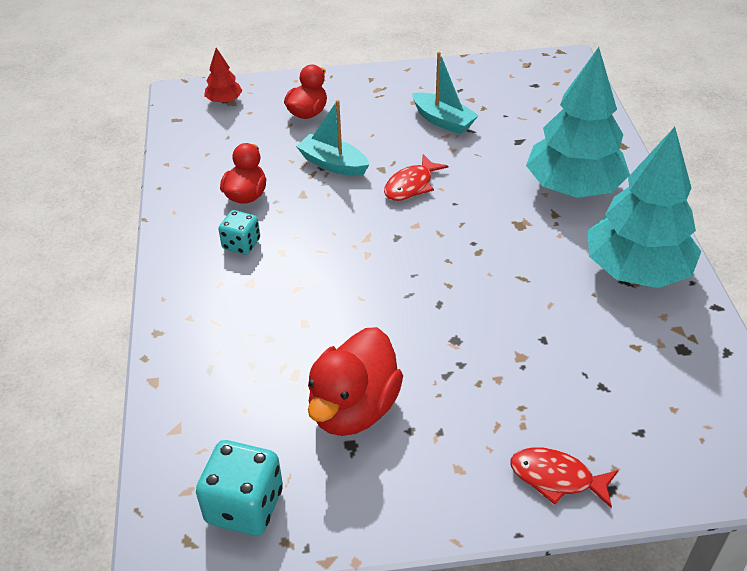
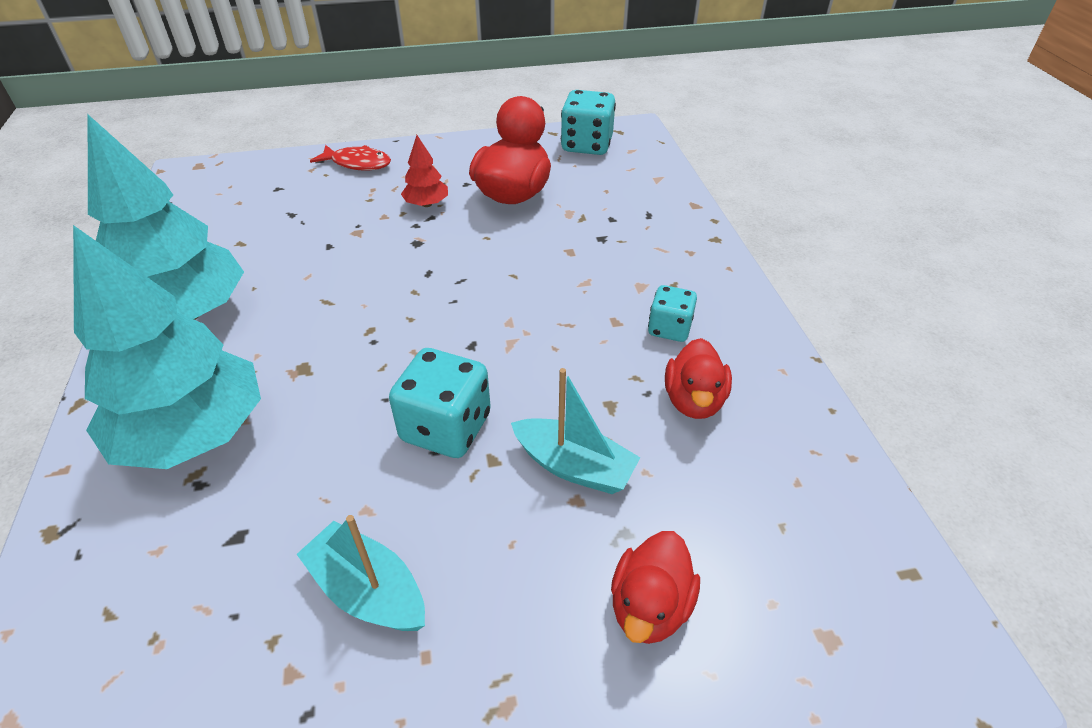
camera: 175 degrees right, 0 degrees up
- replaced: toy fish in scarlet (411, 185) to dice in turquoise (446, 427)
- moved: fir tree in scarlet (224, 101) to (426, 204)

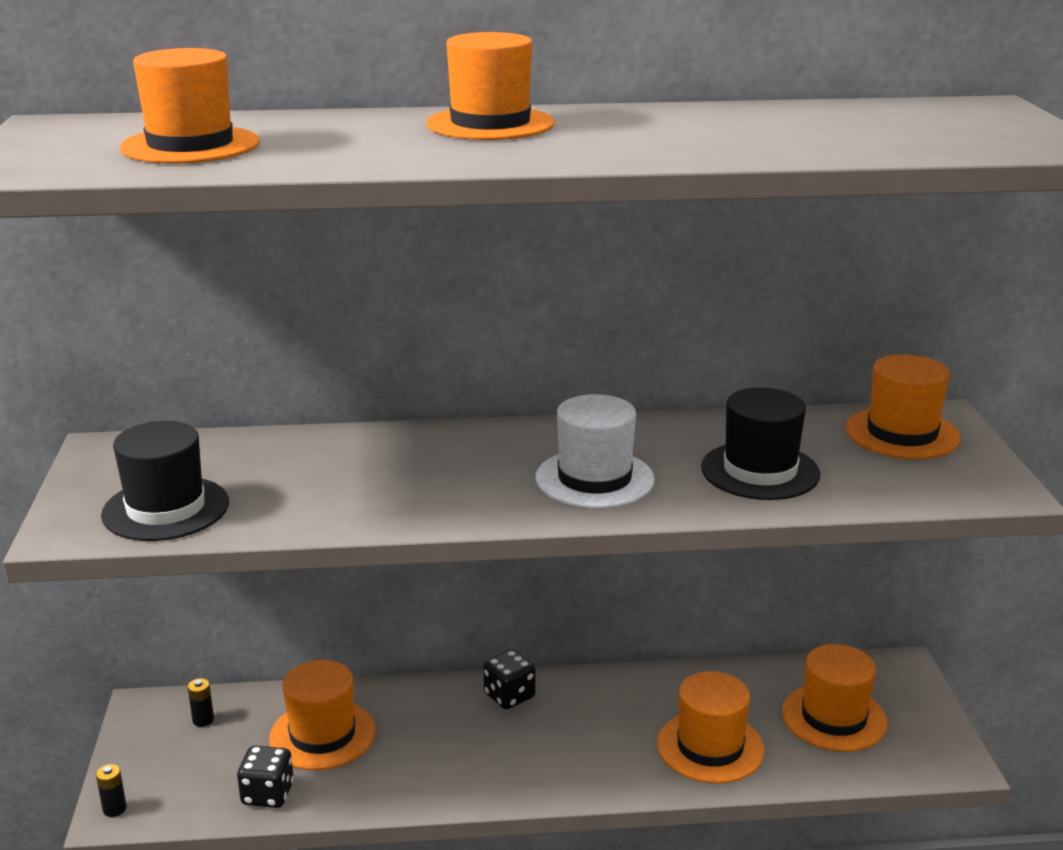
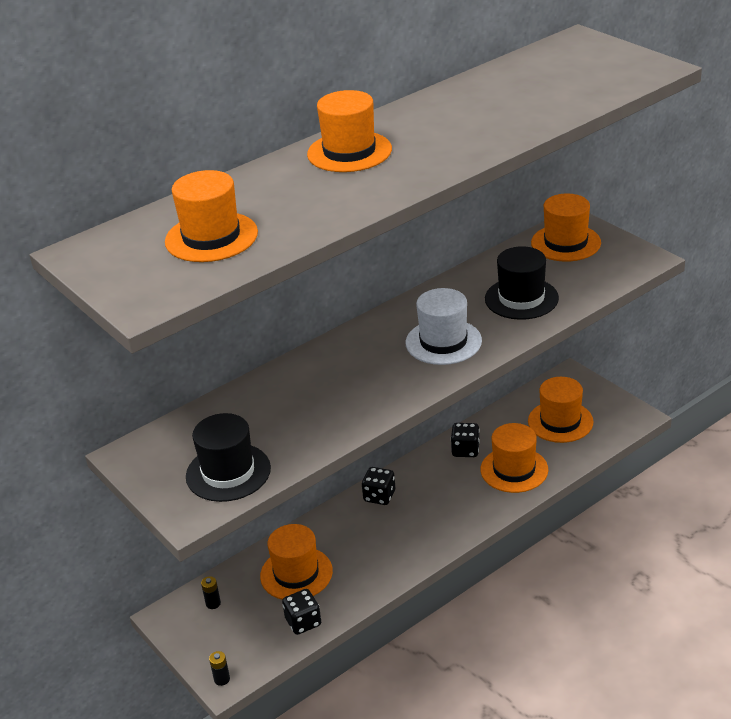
camera: 30 degrees left, 10 degrees up
- added: dice in black (465, 450)

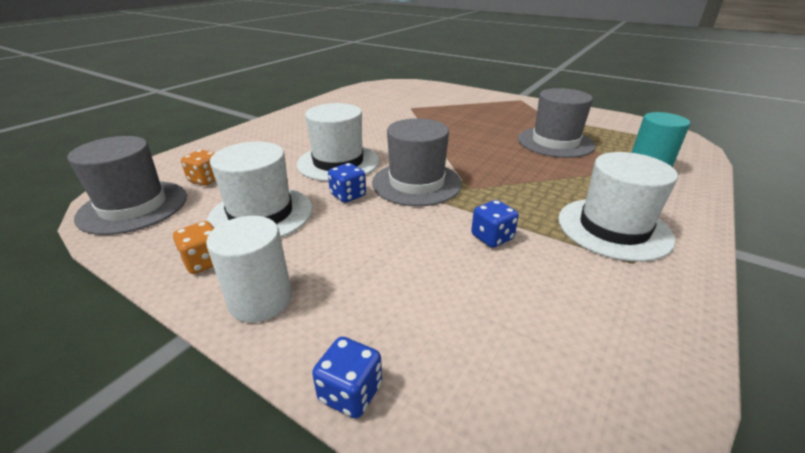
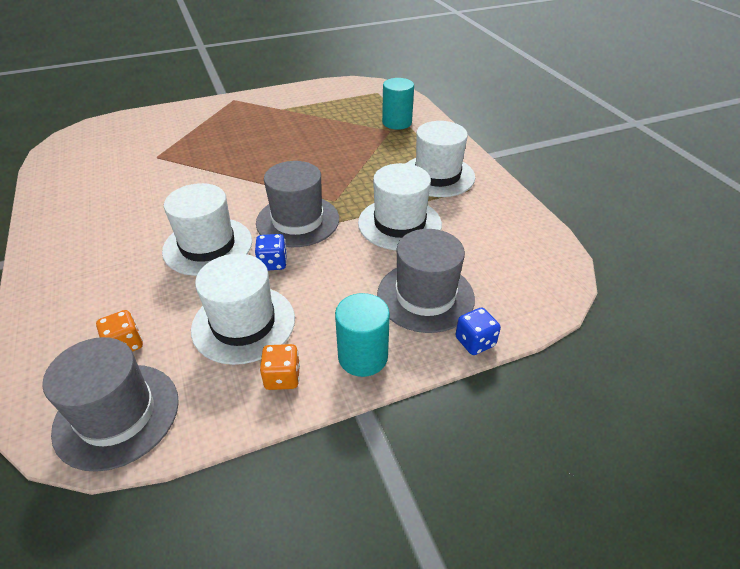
camera: 55 degrees left, 10 degrees up
- recoloured: solid cylinder in white (260, 300) to solid cylinder in turquoise (363, 357)
- replaced: dice in royal blue (492, 237) to tall hat in white (399, 223)
- moved: tall hat in gray (555, 142) to (425, 296)

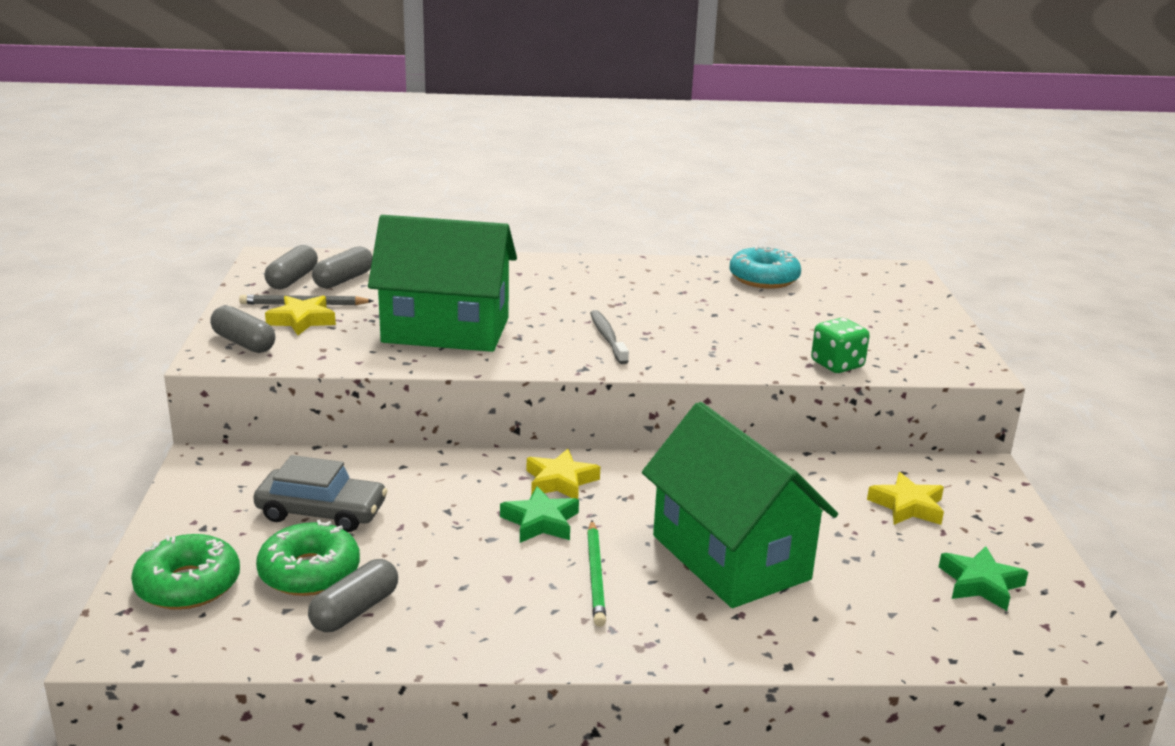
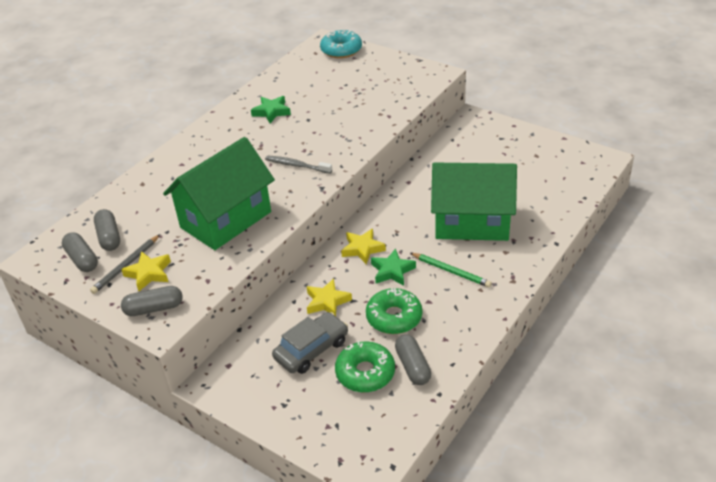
camera: 50 degrees left, 15 degrees up
- moved: star shape in leaf-green (980, 584) to (271, 112)
- moved: star shape in yellow (907, 506) to (327, 301)
- moved: donut in turquoise (764, 278) to (341, 50)
- moved: donut in leaf-green (188, 585) to (394, 317)
- removed: dice in leaf-green (837, 365)

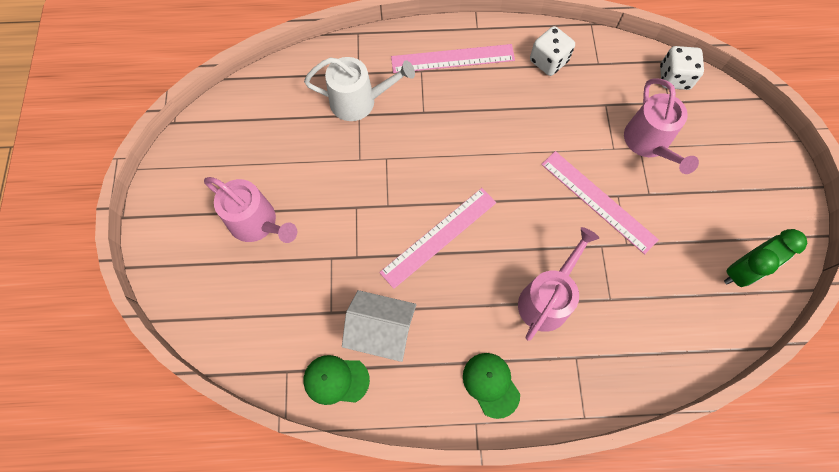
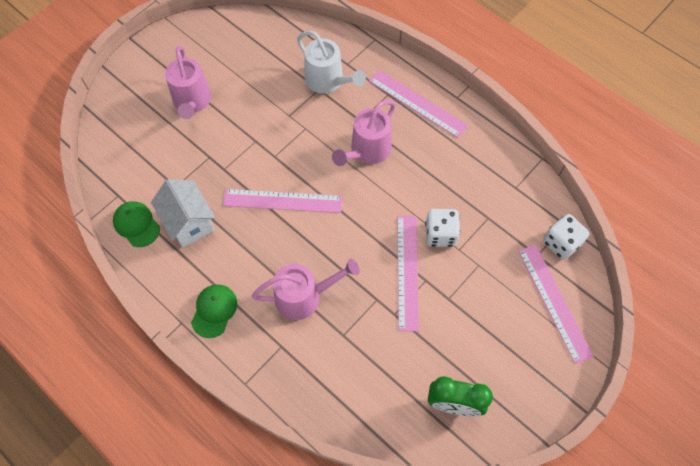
camera: 45 degrees right, 5 degrees down
- moved: watering can in pink (649, 143) to (367, 151)
- moved: dice in white (548, 61) to (440, 234)
- added: ruler in pink (554, 302)

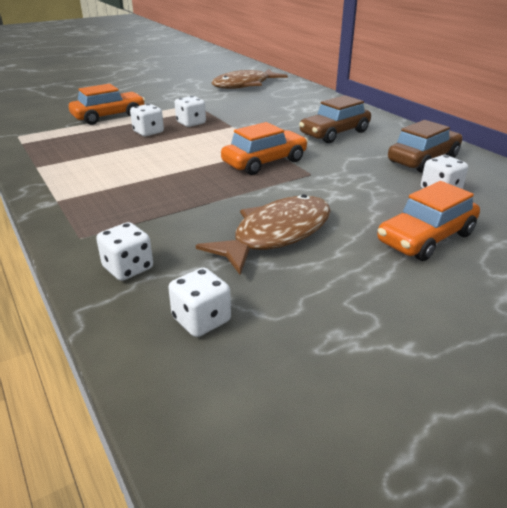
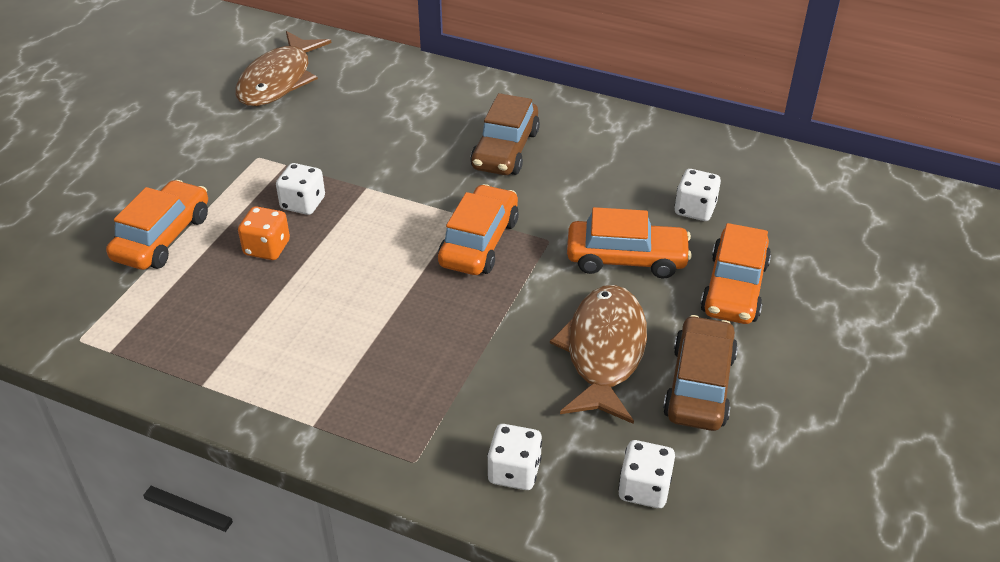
camera: 35 degrees left, 10 degrees up
- recoloured: dice in white (148, 132) to dice in orange (267, 248)
- added: automobile in orange (626, 259)
- moved: automobile in dark brown (423, 159) to (699, 385)

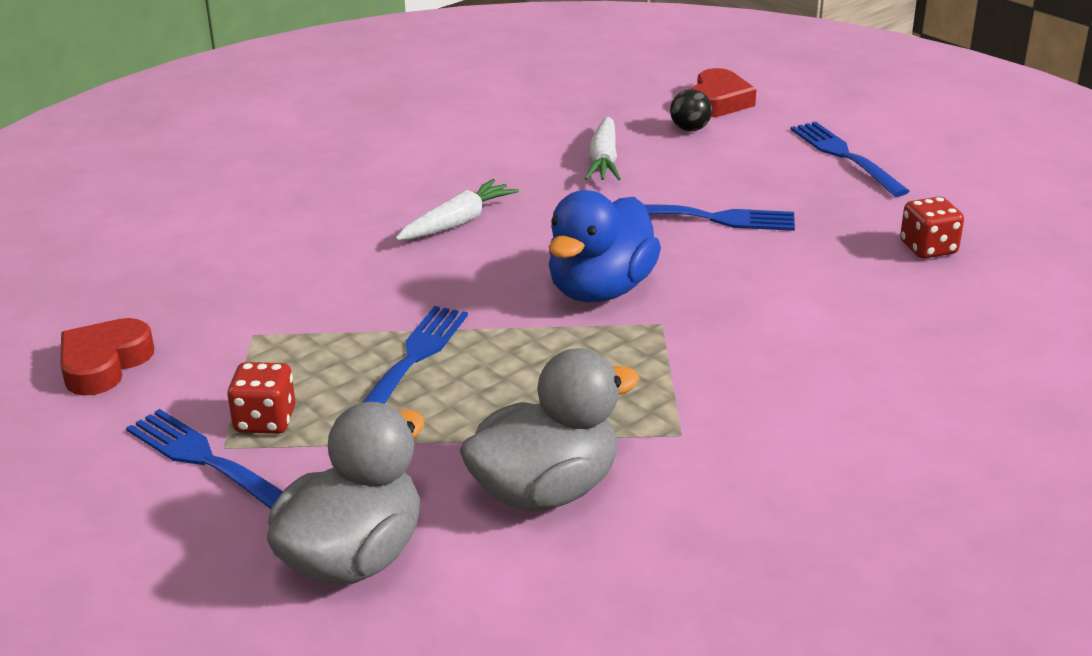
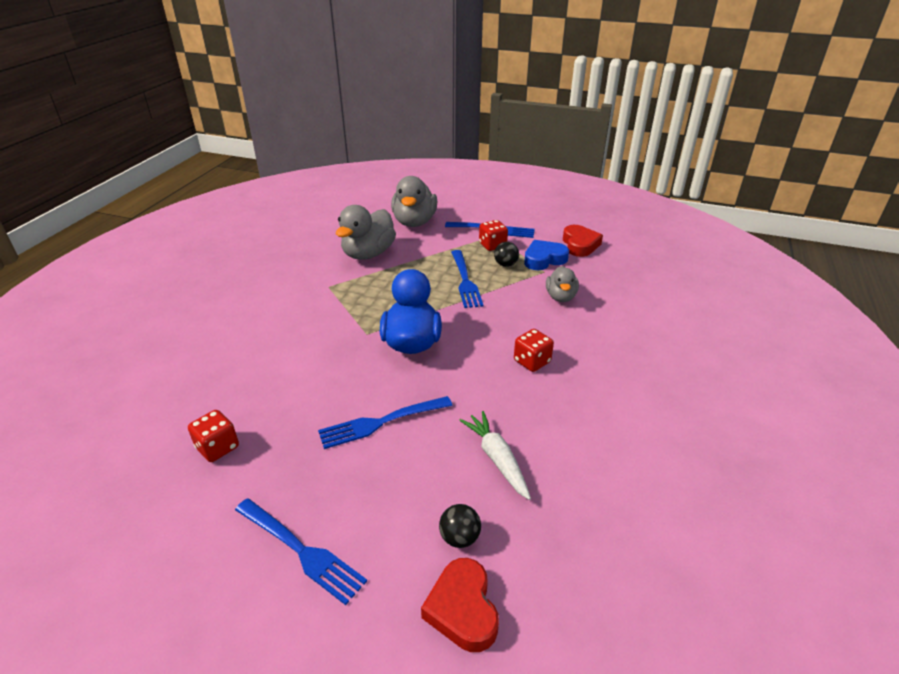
camera: 150 degrees right, 5 degrees up
- added: play ball in black (505, 264)
- replaced: toy carrot in white (457, 222) to dice in scarlet (532, 361)
- added: love heart in royal blue (544, 259)
- added: duck in gray (560, 297)

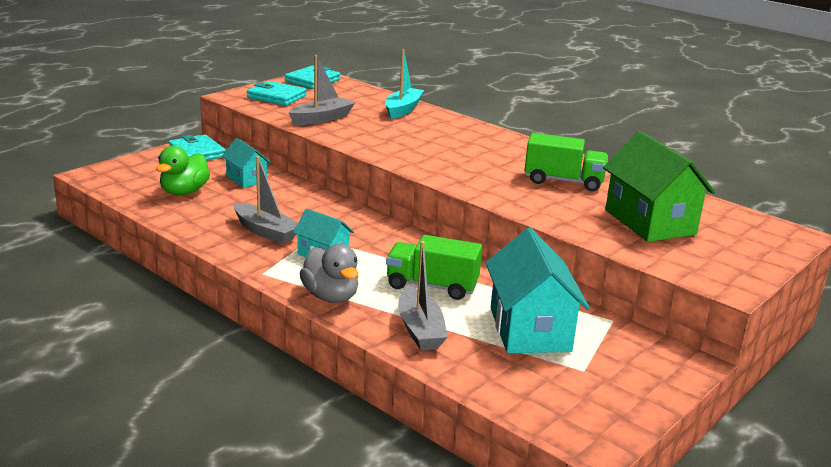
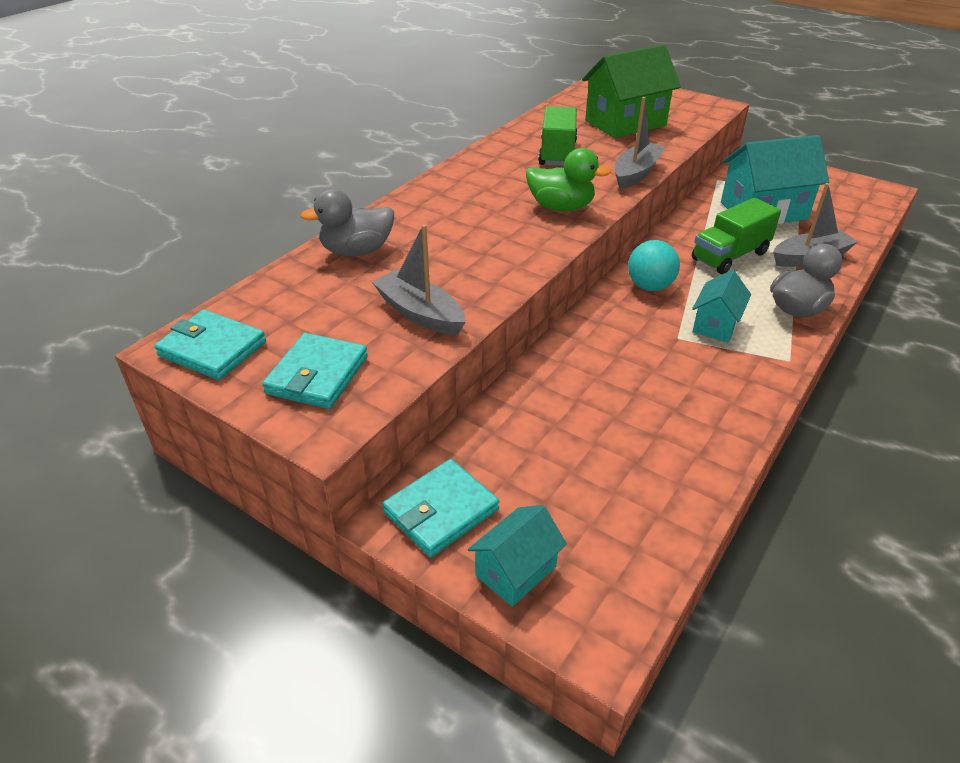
camera: 95 degrees left, 15 degrees up
- replaced: sailboat in turquoise (403, 109) to duck in gray (357, 251)
- moved: toy house in turquoise (246, 179) to (516, 571)
- moved: duck in leaf-green (184, 192) to (561, 207)
- moved: sailboat in gray (265, 231) to (636, 173)
- added: play ball in turquoise (650, 286)
- turned: truck in leaf-green (432, 286) = (730, 256) 45 degrees clockwise

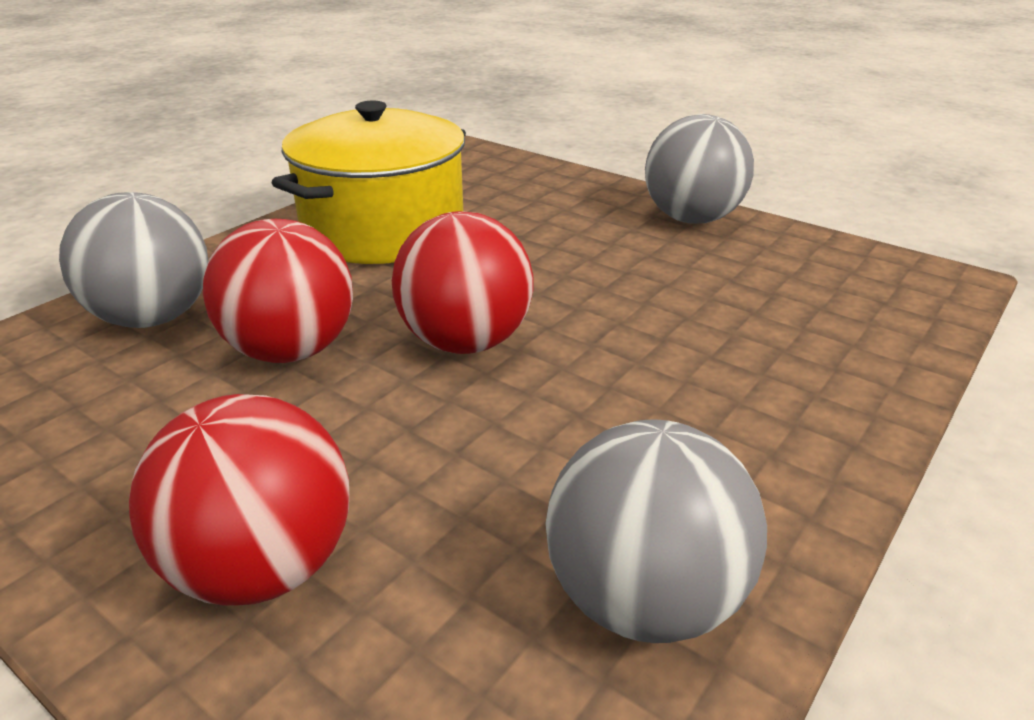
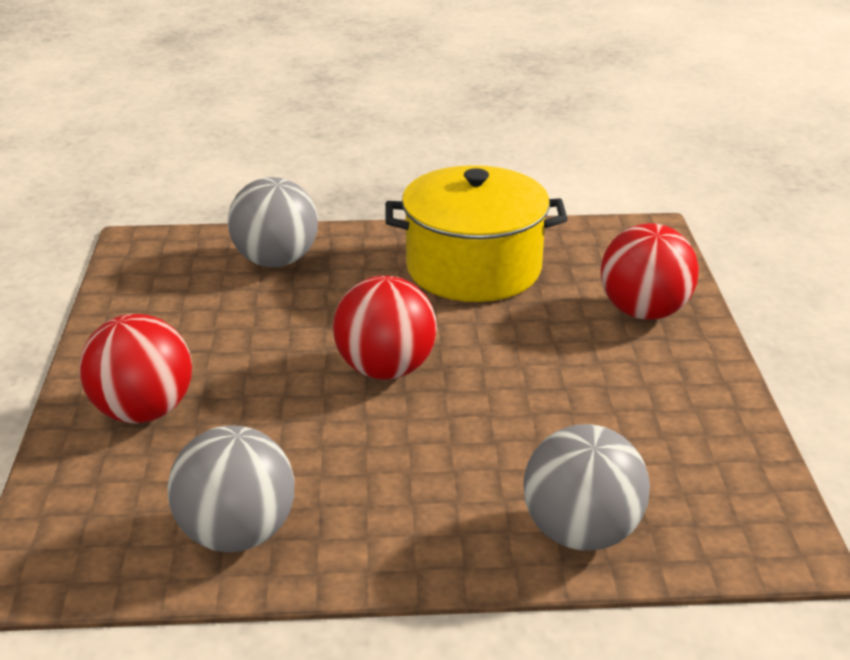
camera: 50 degrees right, 0 degrees up
- moved: play ball in gray (692, 219) to (581, 532)
- moved: play ball in scarlet (291, 351) to (644, 312)

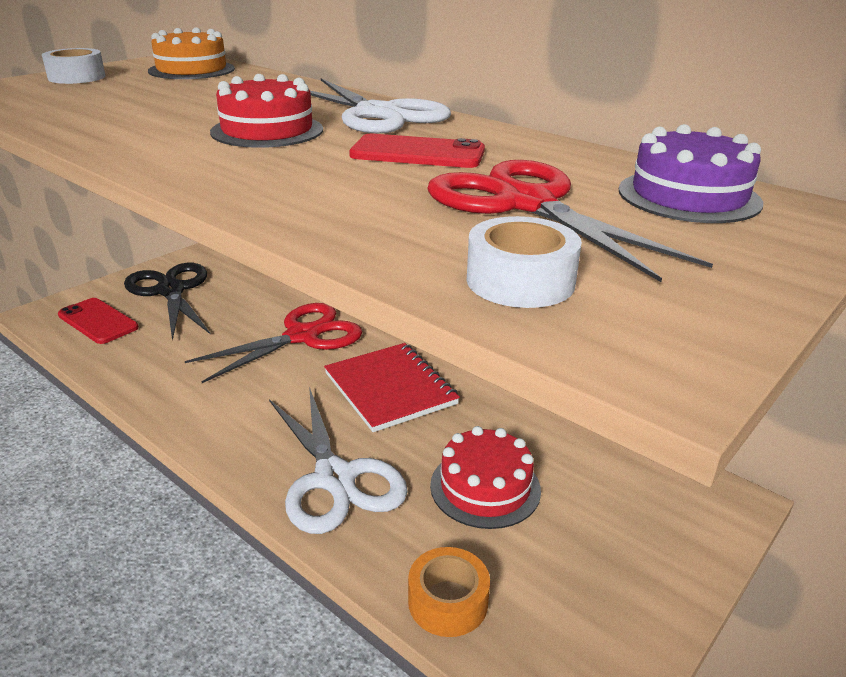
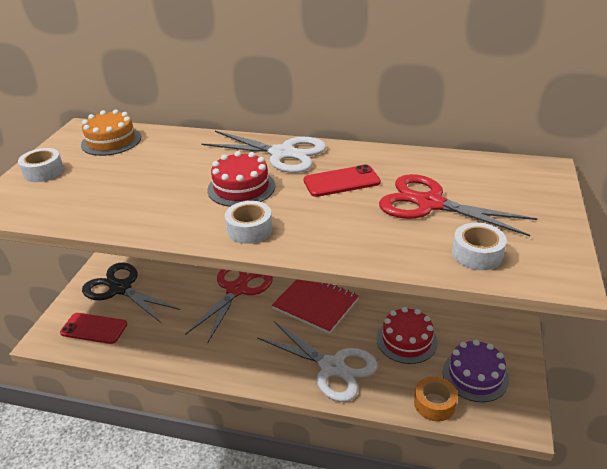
camera: 25 degrees left, 5 degrees up
- added: roll of tape in white (249, 229)
- moved: gateau in purple (688, 196) to (475, 375)

